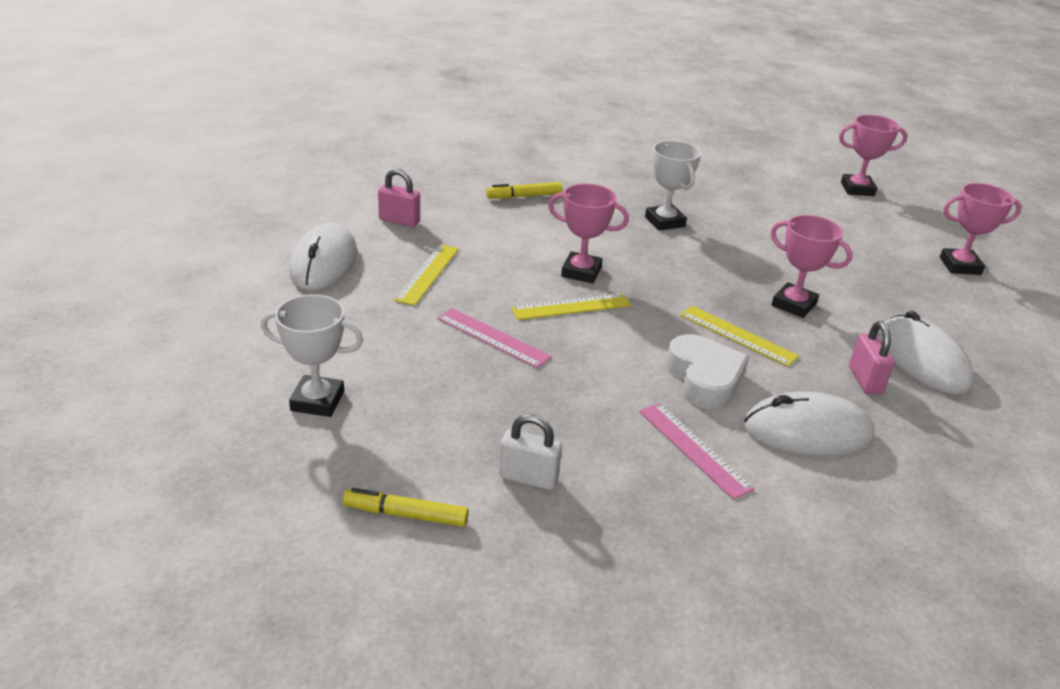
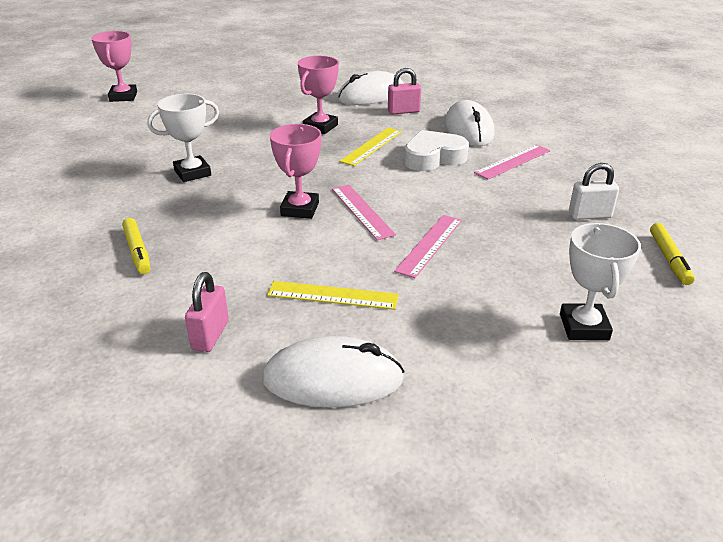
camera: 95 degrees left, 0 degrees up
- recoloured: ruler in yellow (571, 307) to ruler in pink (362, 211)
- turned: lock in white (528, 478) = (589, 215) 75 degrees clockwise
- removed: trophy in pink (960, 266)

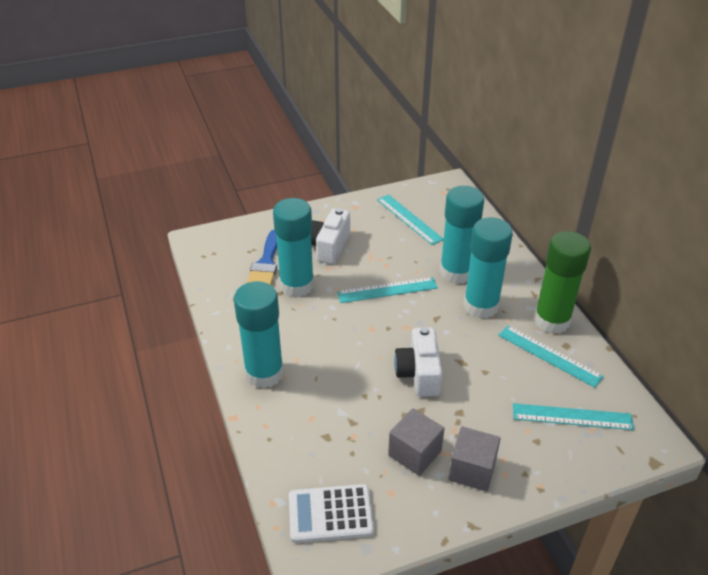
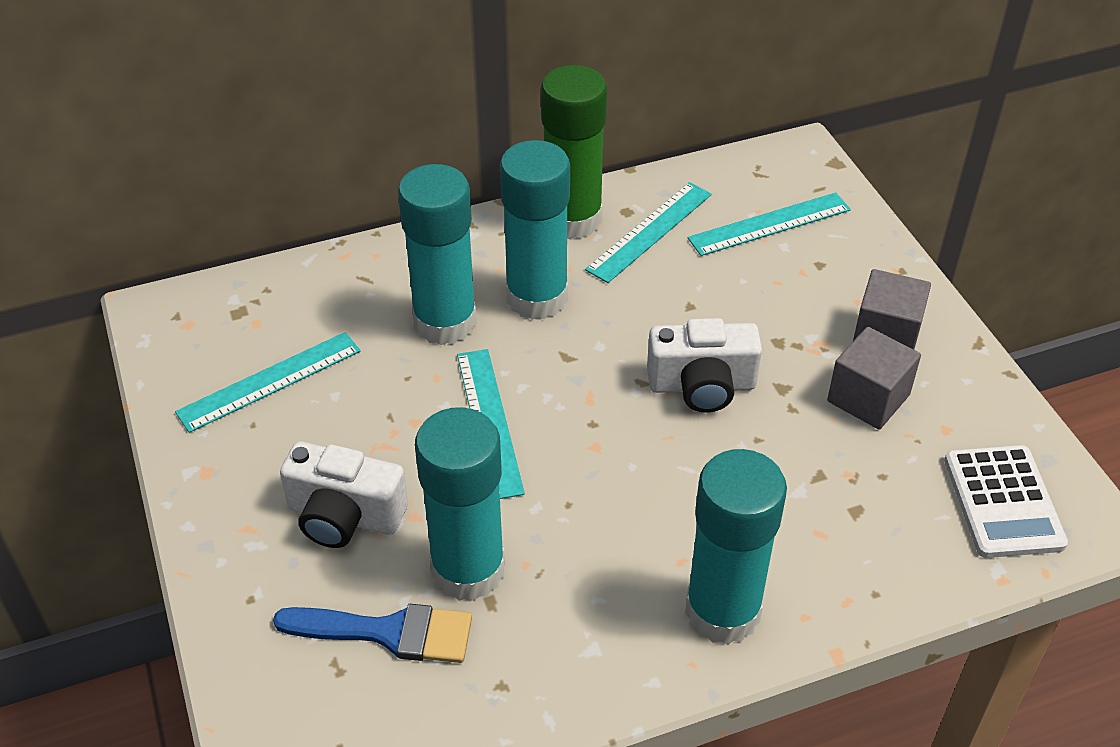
camera: 90 degrees left, 5 degrees up
- turned: ruler in turquoise (572, 417) = (769, 224) 60 degrees clockwise

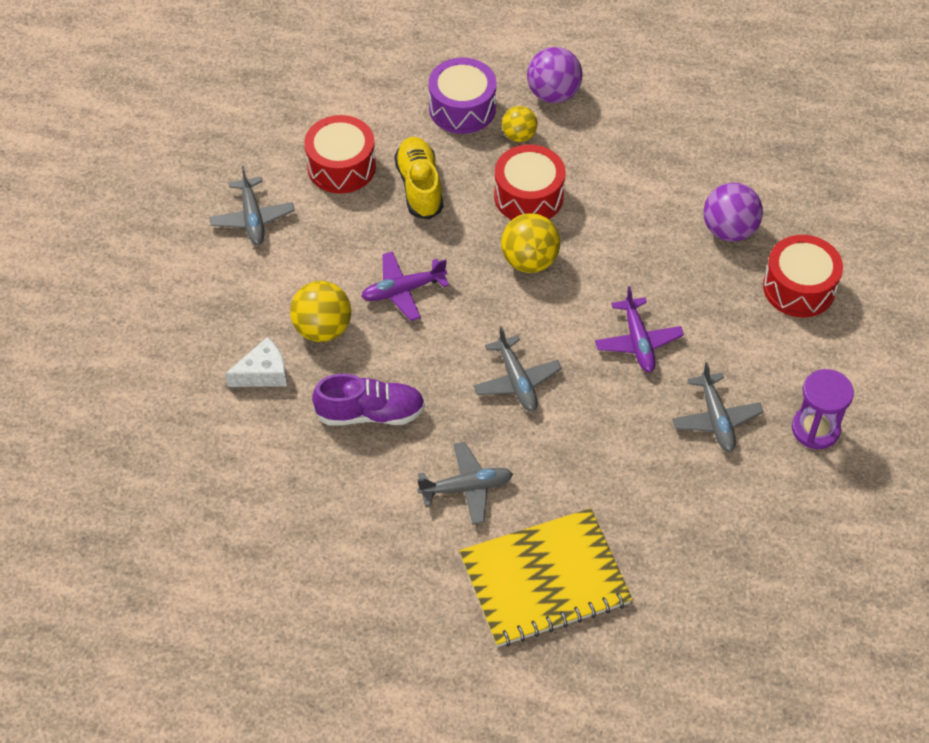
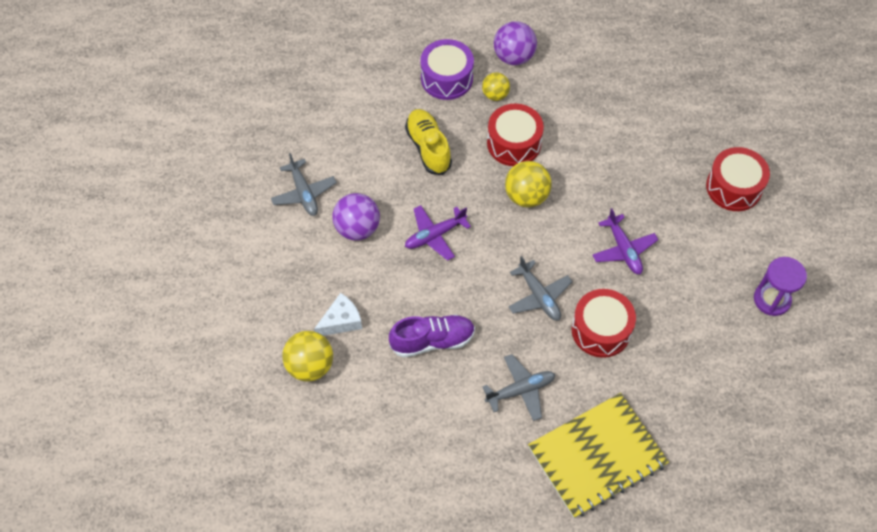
camera: 10 degrees left, 5 degrees up
- moved: play ball in yellow (322, 329) to (310, 366)
- moved: play ball in purple (729, 230) to (357, 228)
- moved: snare drum in scarlet (341, 166) to (601, 330)
- removed: toy plane in gray (716, 419)

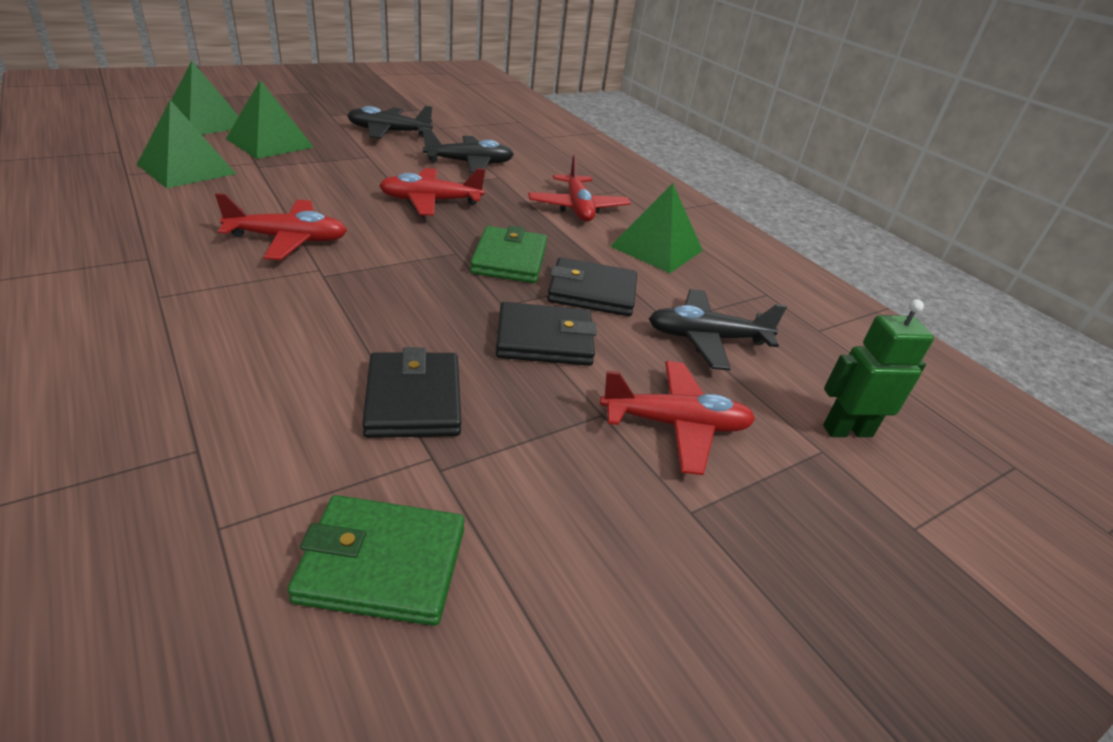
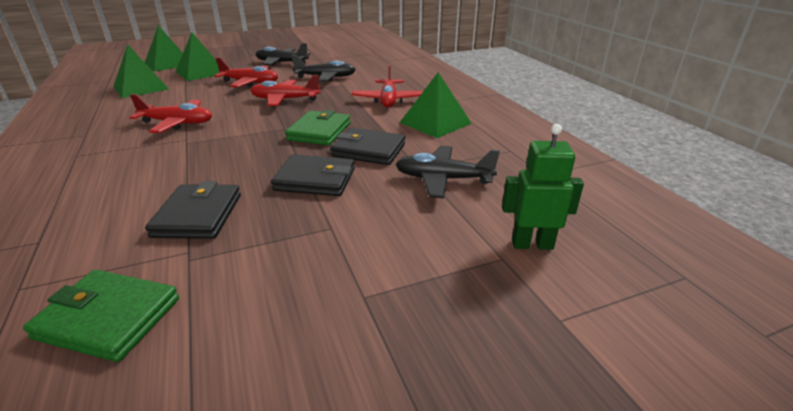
camera: 15 degrees right, 5 degrees down
- moved: toy plane in scarlet (675, 424) to (250, 83)

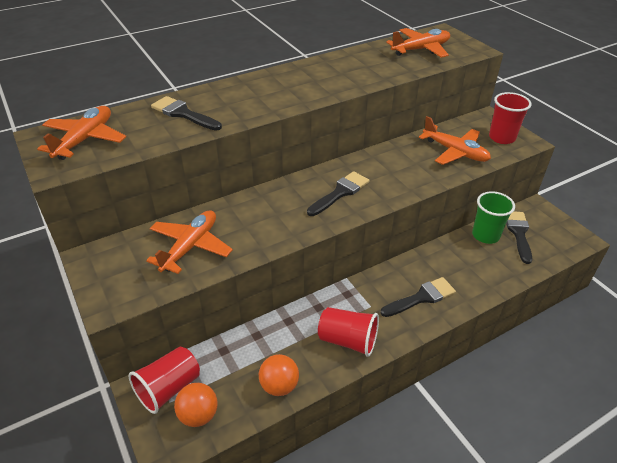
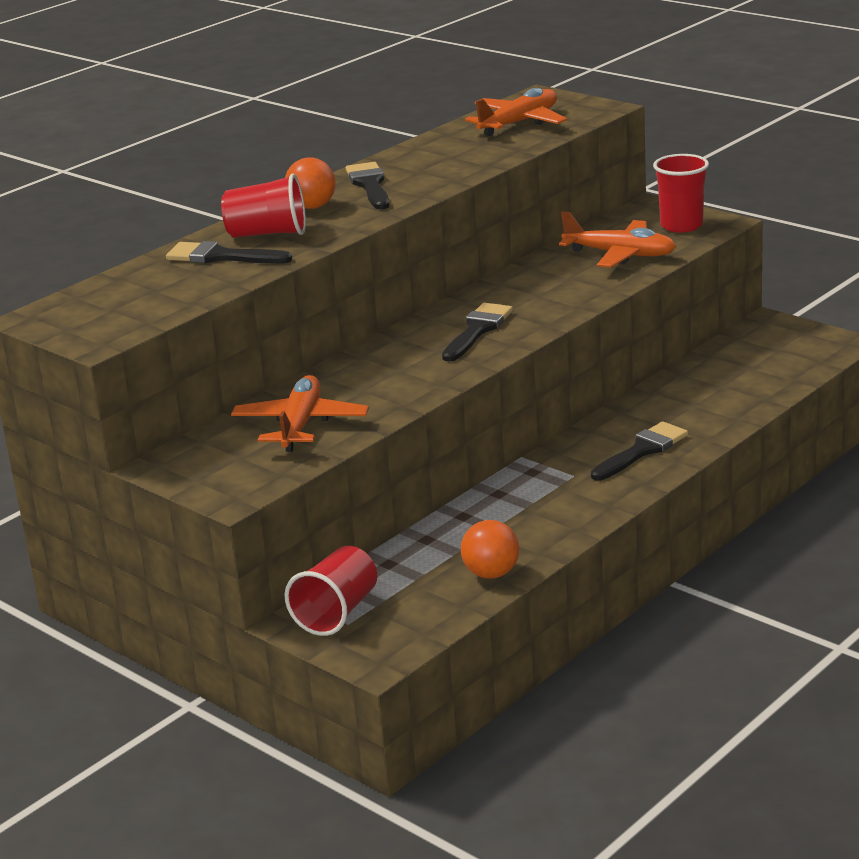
camera: 15 degrees left, 15 degrees down
- moved: cup in scarlet (348, 340) to (267, 234)
- moved: play ball in orange (198, 415) to (312, 207)
- moved: paintbrush in black (518, 233) to (370, 185)
- removed: toy plane in orange (85, 139)
- removed: cup in leaf-green (485, 235)

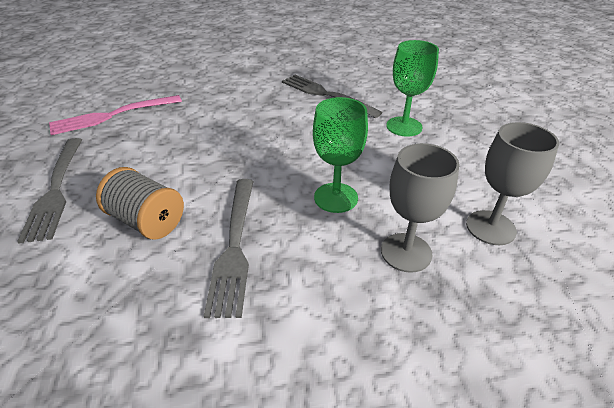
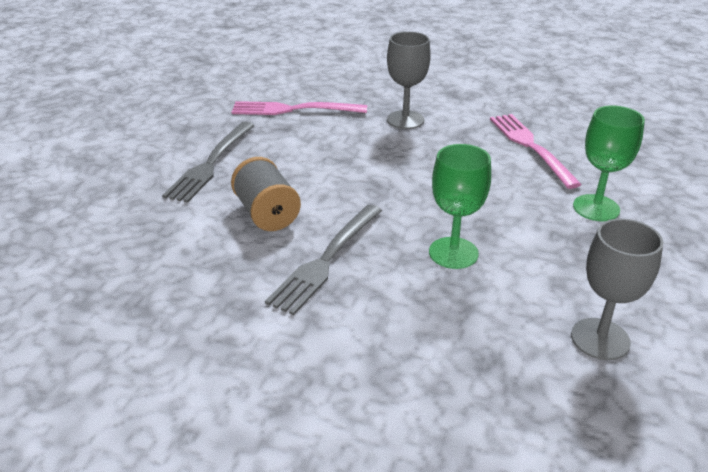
camera: 30 degrees right, 5 degrees down
- moved: goblet in gray (406, 252) to (405, 120)
- recoloured: table fork in gray (325, 95) to table fork in pink (530, 146)

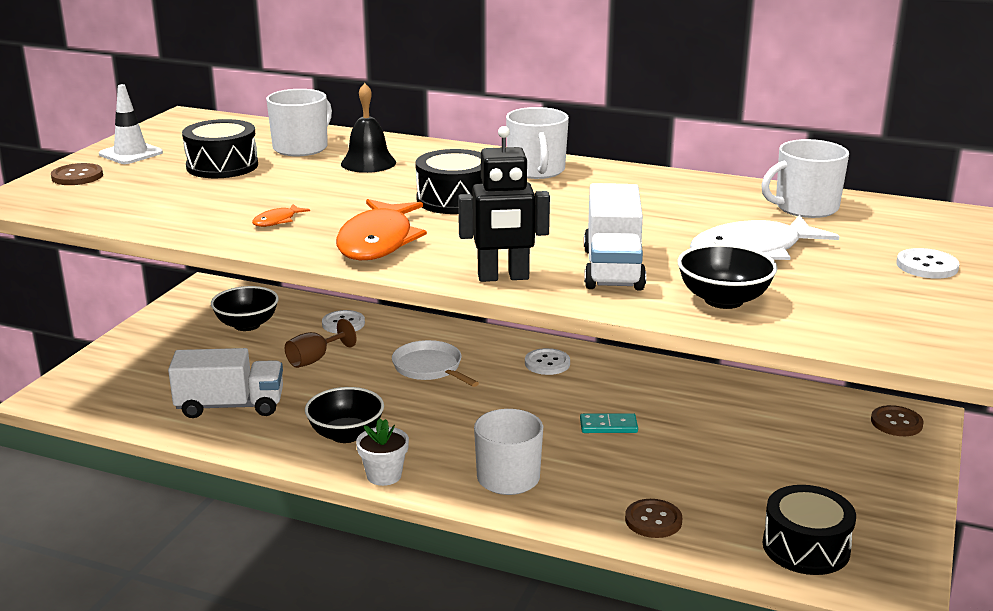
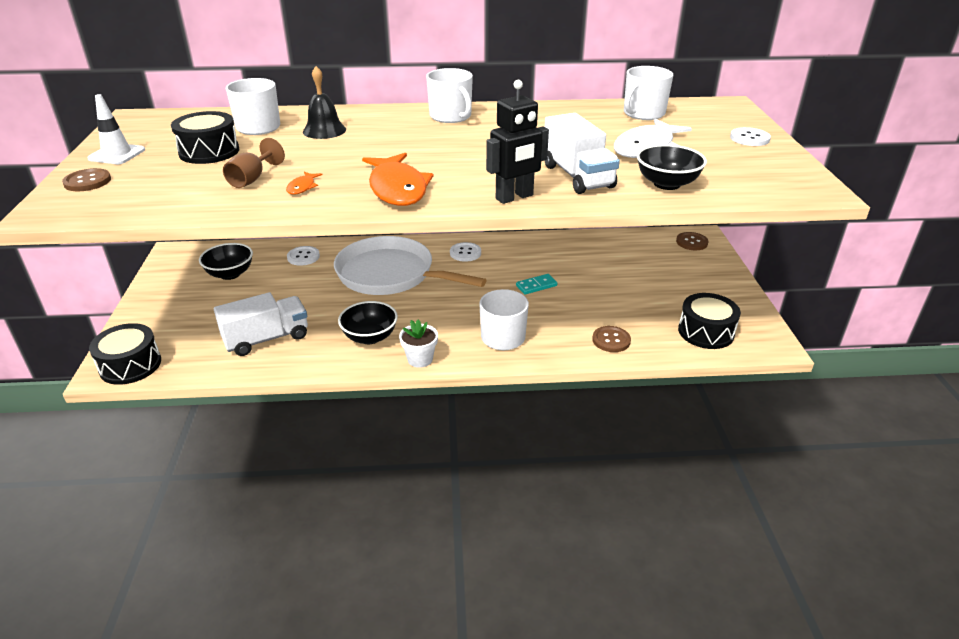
camera: 25 degrees left, 10 degrees up
- moved: snare drum in black (454, 200) to (130, 365)
- moved: goblet in dark brown (314, 359) to (252, 179)
- resized: frying pan in white (430, 368) = (390, 274) x1.92

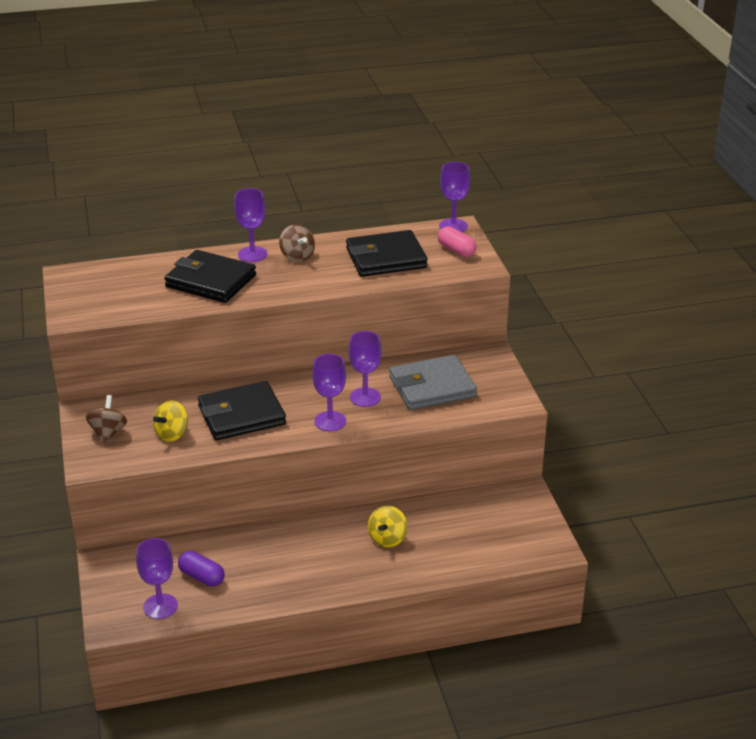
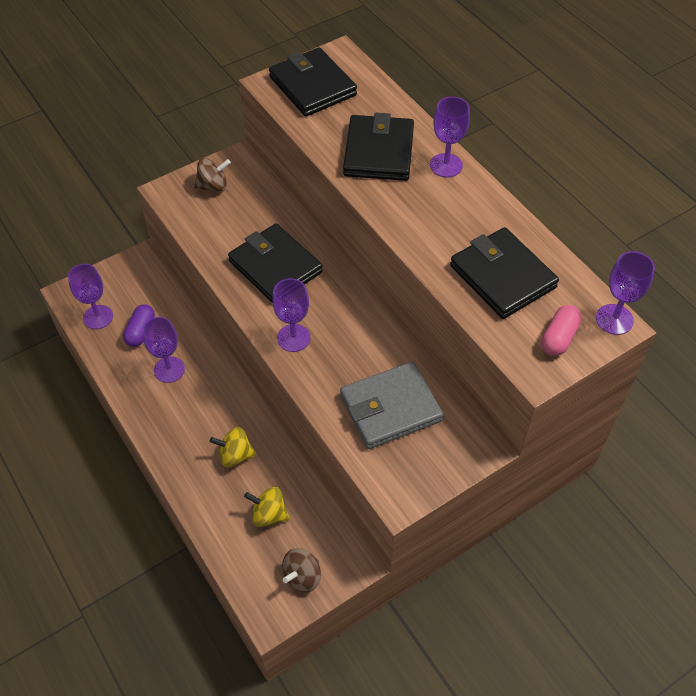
camera: 70 degrees right, 20 degrees up
- moved: goblet in purple (365, 397) to (169, 369)
- moved: spinning top in yellow (172, 434) to (269, 514)
- added: wallet in black (312, 86)
- moved: spinning top in dark brown (297, 256) to (302, 576)
- turned: wallet in gray (432, 387) = (390, 408) 75 degrees counterclockwise

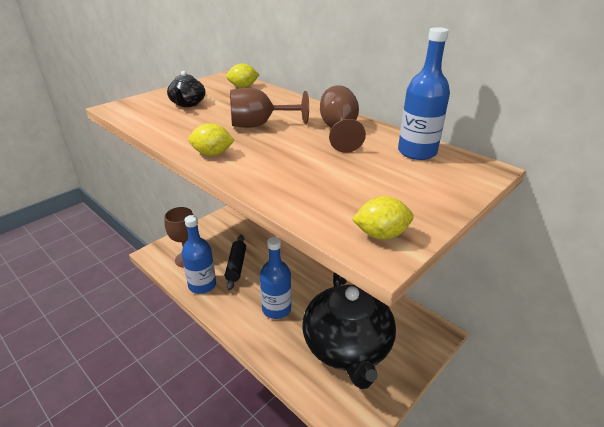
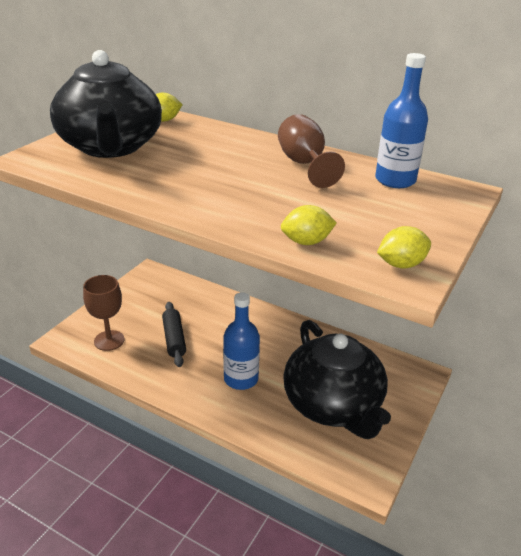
camera: 15 degrees left, 0 degrees up
- resized: china teapot in black (187, 103) = (111, 147) x2.37
- moved: citrus fruit in yellow (212, 154) to (306, 242)
- removed: drink bottle in royal blue (202, 285)
- removed: goblet in dark brown (259, 125)

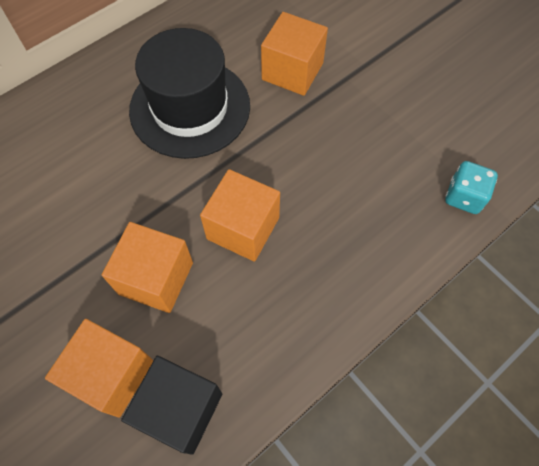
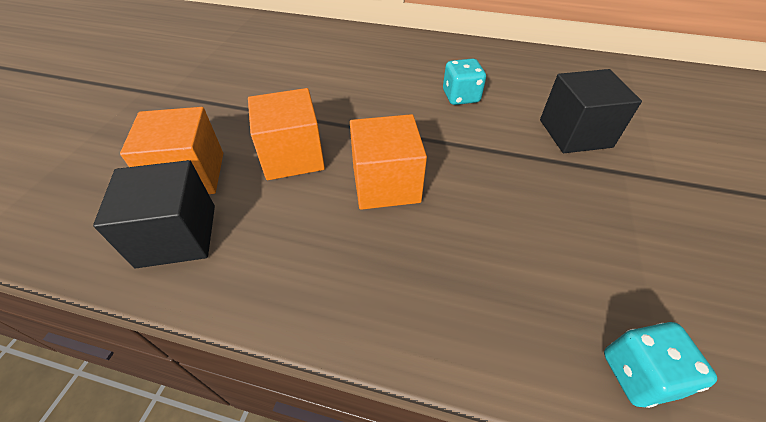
camera: 55 degrees right, 15 degrees down
- replaced: tall hat in black (190, 108) to dice in turquoise (460, 97)
- recoloured: solid cube in orange (292, 71) to solid cube in black (575, 133)

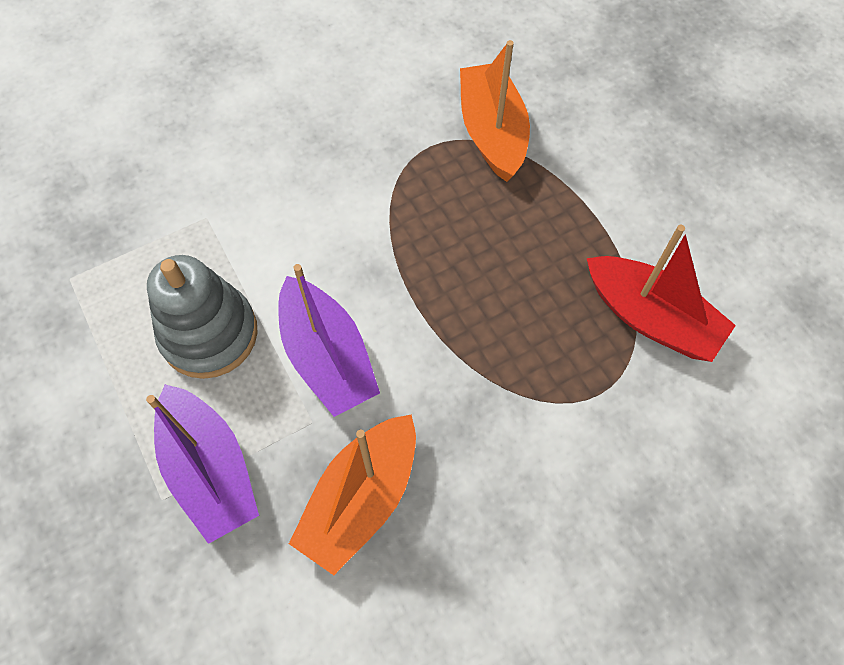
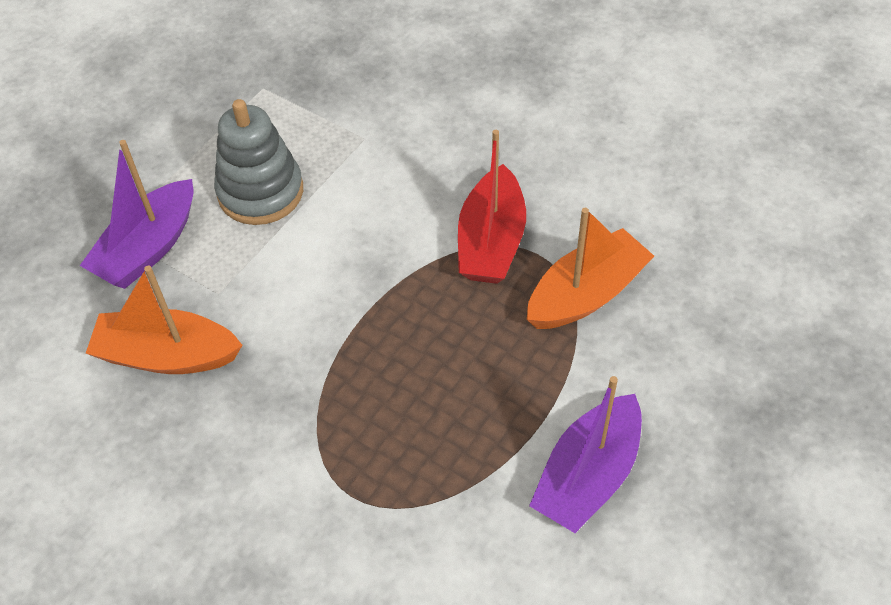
camera: 65 degrees right, 10 degrees down
- moved: sailboat in scarlet (651, 318) to (491, 241)
- moved: sailboat in purple (327, 357) to (587, 475)

